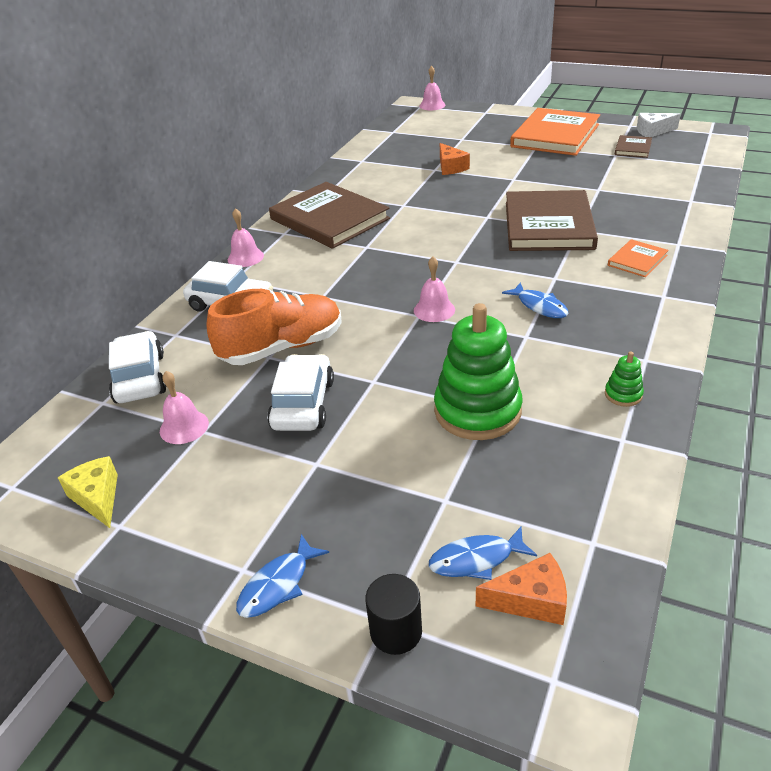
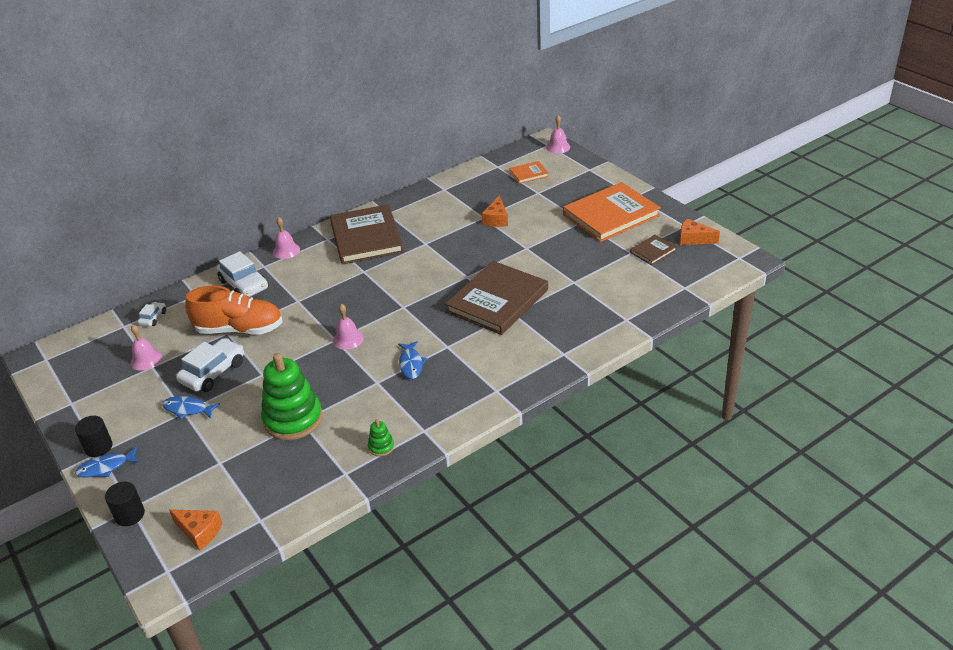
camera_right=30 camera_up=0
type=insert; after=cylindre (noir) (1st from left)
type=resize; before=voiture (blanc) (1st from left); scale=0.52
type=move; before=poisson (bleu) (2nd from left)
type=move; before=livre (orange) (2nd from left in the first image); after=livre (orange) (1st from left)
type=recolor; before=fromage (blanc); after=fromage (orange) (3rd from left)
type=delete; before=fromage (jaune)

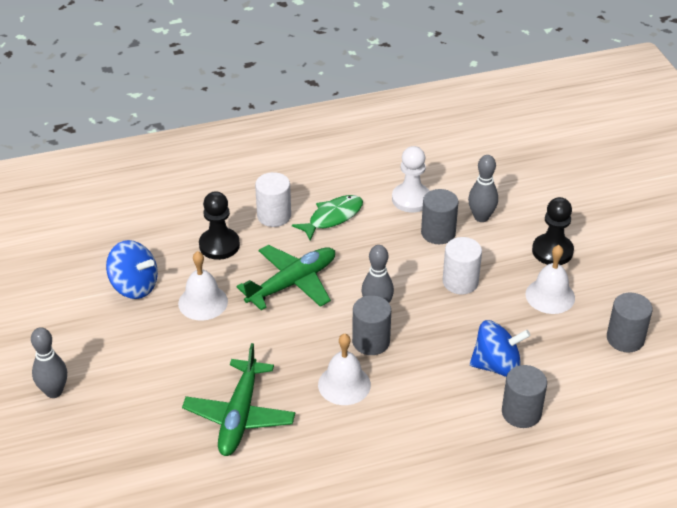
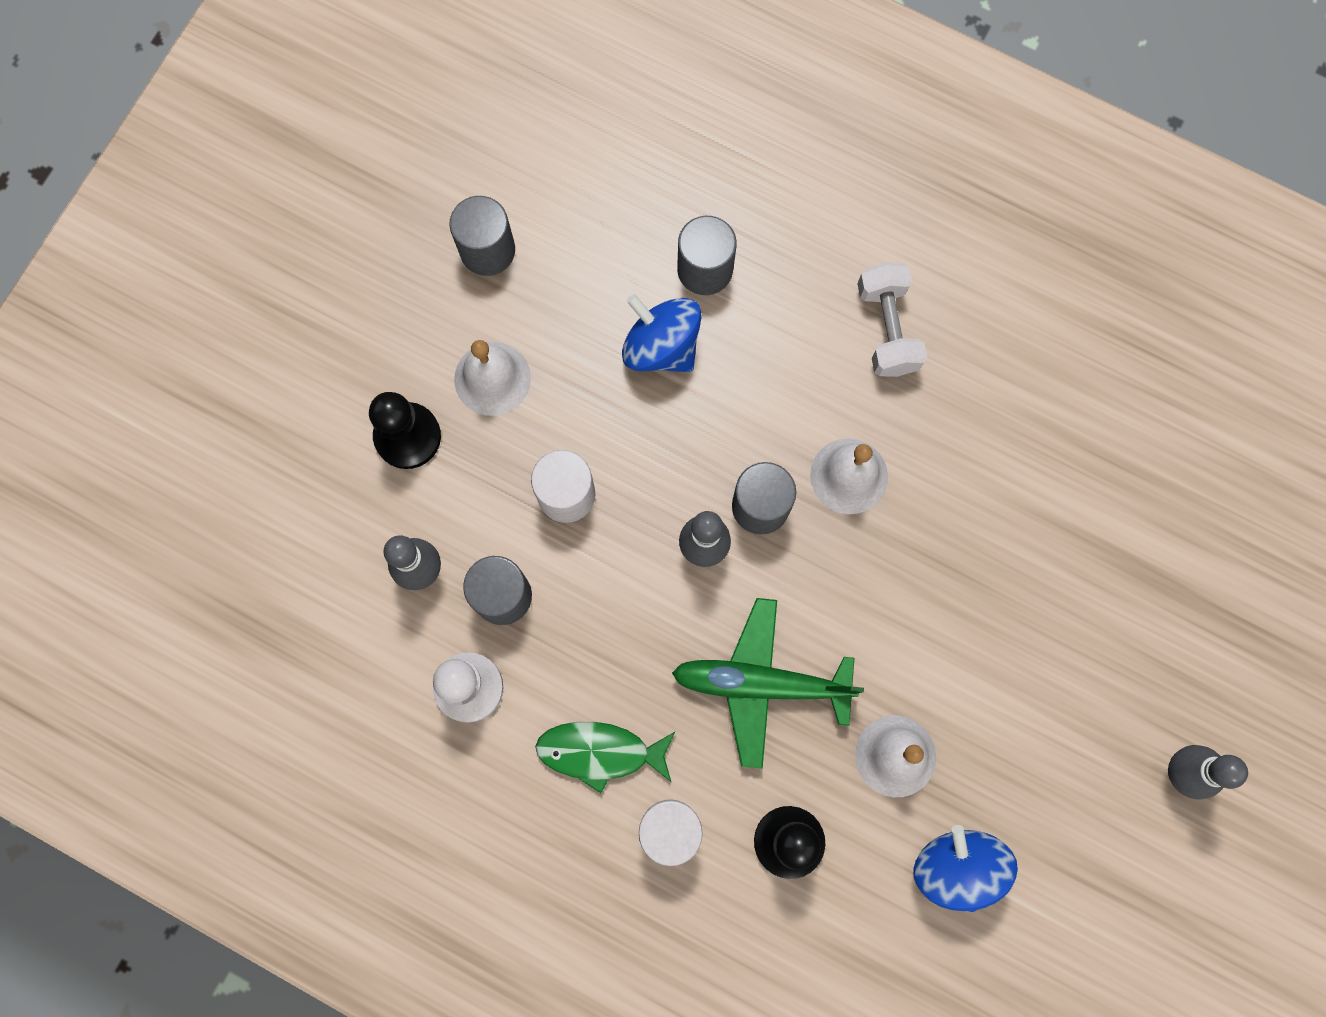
camera_right=-135 camera_up=35
type=insert; after=haltère (blanc)
type=delete; before=avion (vert) (1st from left)

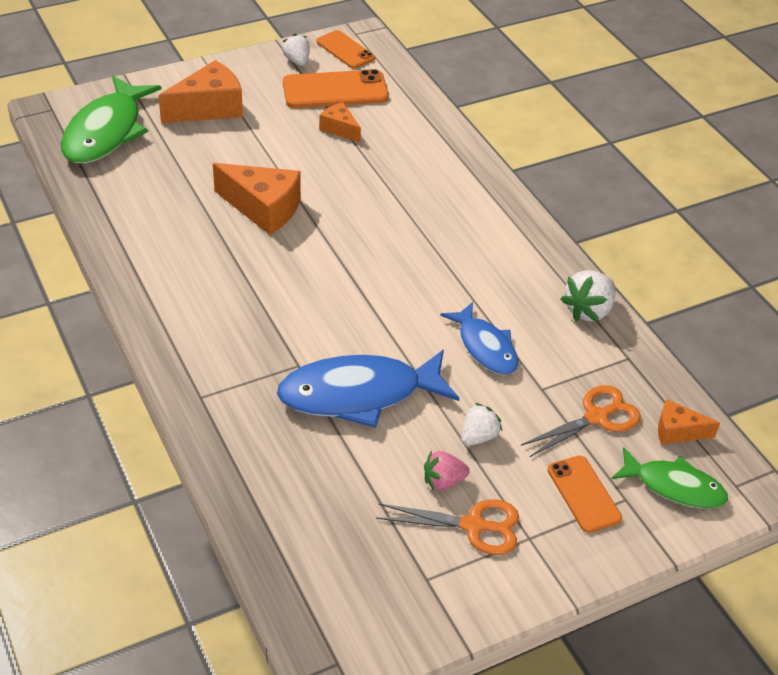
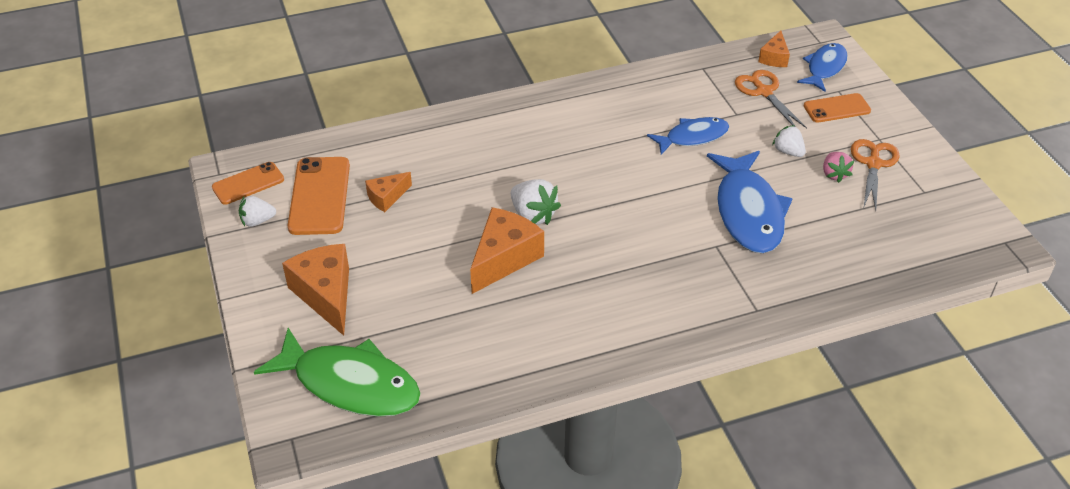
camera_right=-80 camera_up=0
type=move; before=fraise (blanc) (3rd from left in the first image); after=fraise (blanc) (2nd from left)
type=recolor; before=poisson (vert) (2nd from left); after=poisson (bleu) (3rd from left)

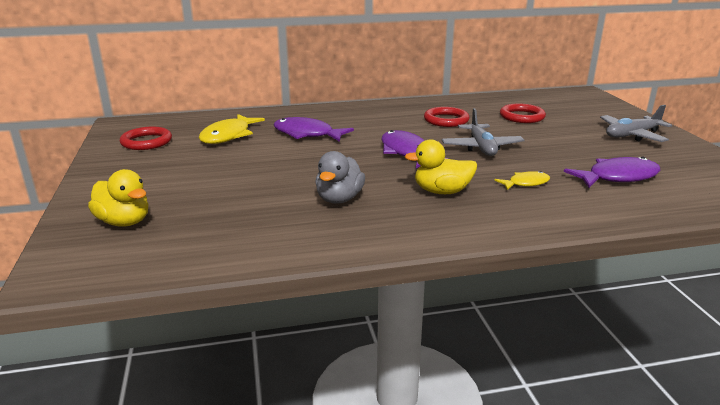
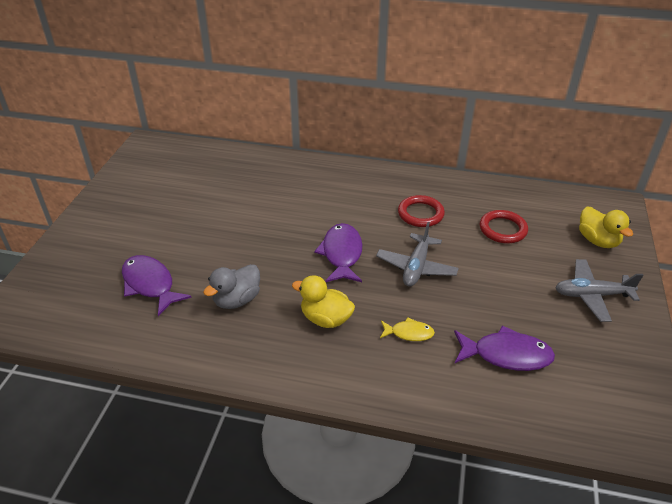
camera_right=25 camera_up=15
type=move; before=poisson (violet) (1st from left)
type=move; before=canard (jaune) (1st from left in the first image); after=canard (jaune) (2nd from left)
type=delete; before=anneau (rouge) (1st from left)
type=delete; before=poisson (jaune) (1st from left)

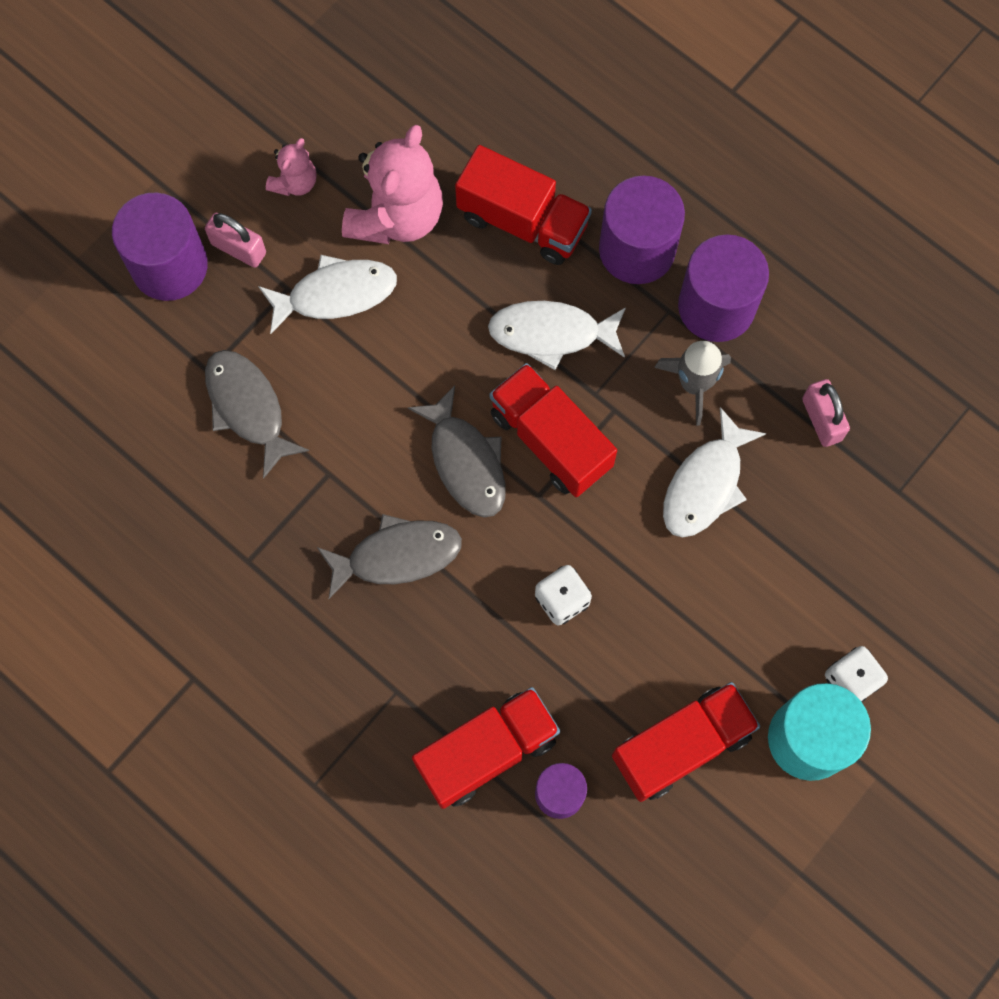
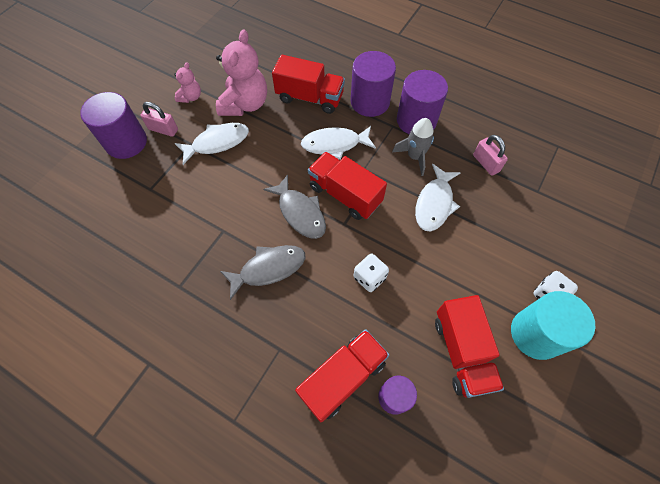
camera_right=-10 camera_up=-10
type=rotate; before=camion (rouge) (4th from left); turn=120
type=delete; before=poisson (gris) (1st from left)

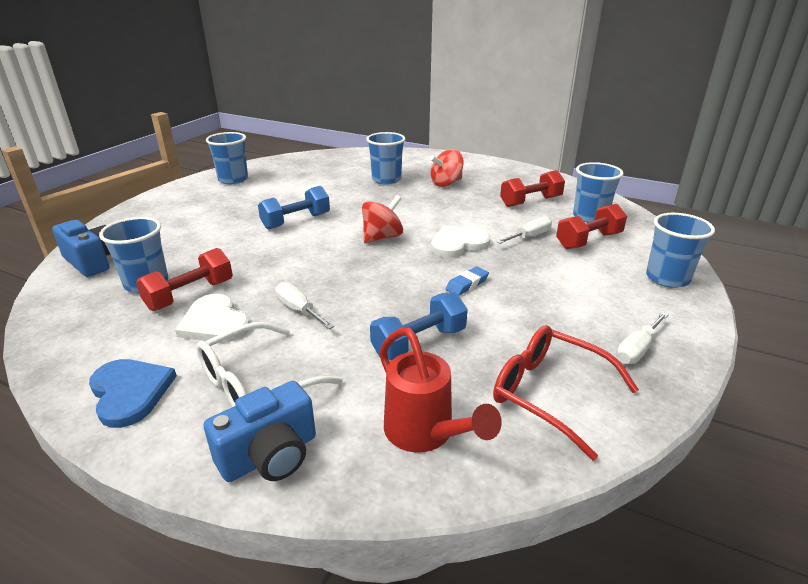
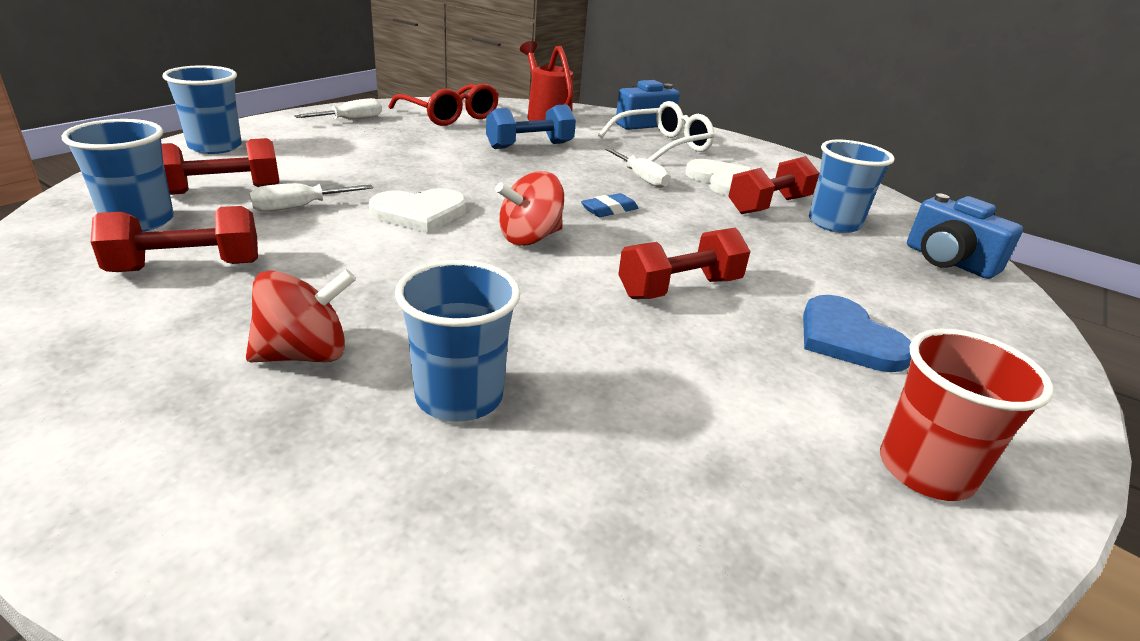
camera_right=-175 camera_up=0
type=move; before=gomme (bleu)
type=recolor; before=haltère (bleu) (1st from left); after=haltère (rouge) (3rd from left)
type=move; before=cœur (bleu)
type=recolor; before=gobelet (bleu) (2nd from left); after=gobelet (rouge)

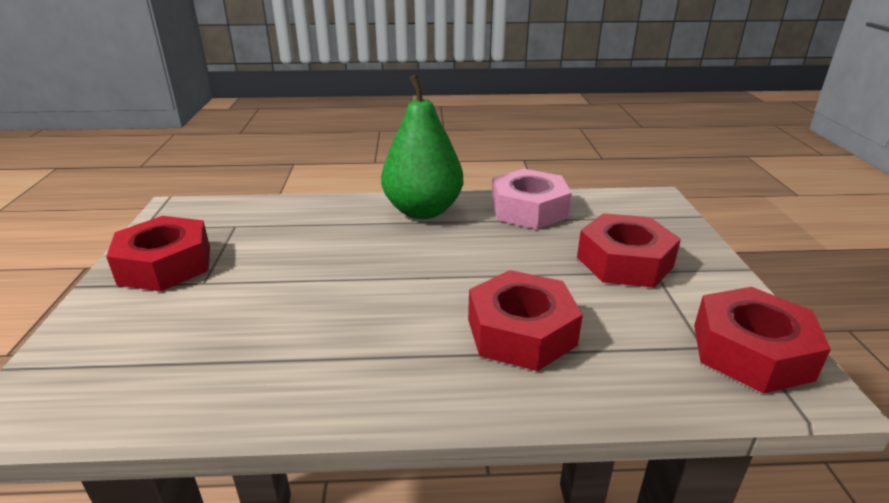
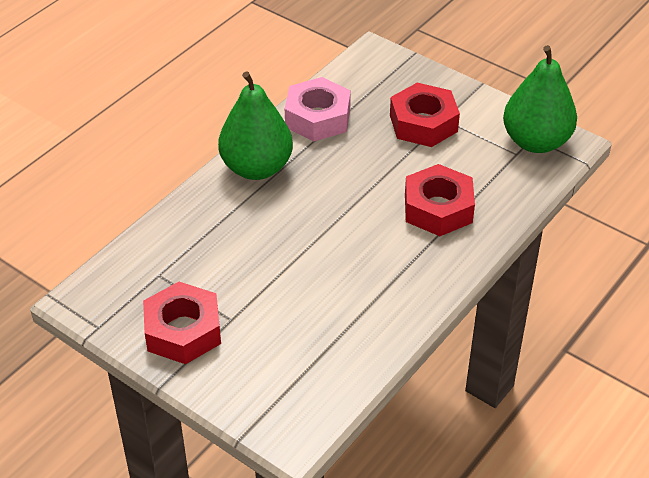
camera_right=-50 camera_up=15
type=replace; before=écrou (rouge) (4th from left); after=poire (vert) (2nd from left)

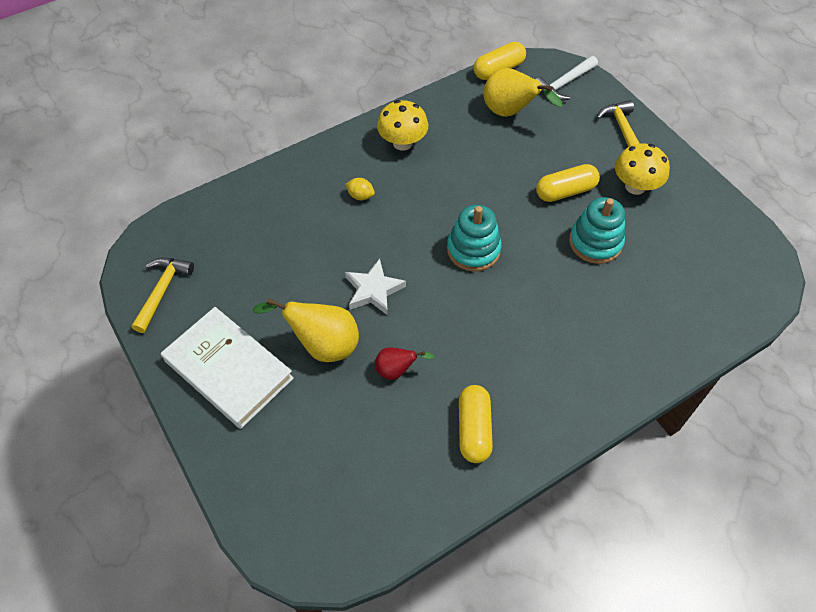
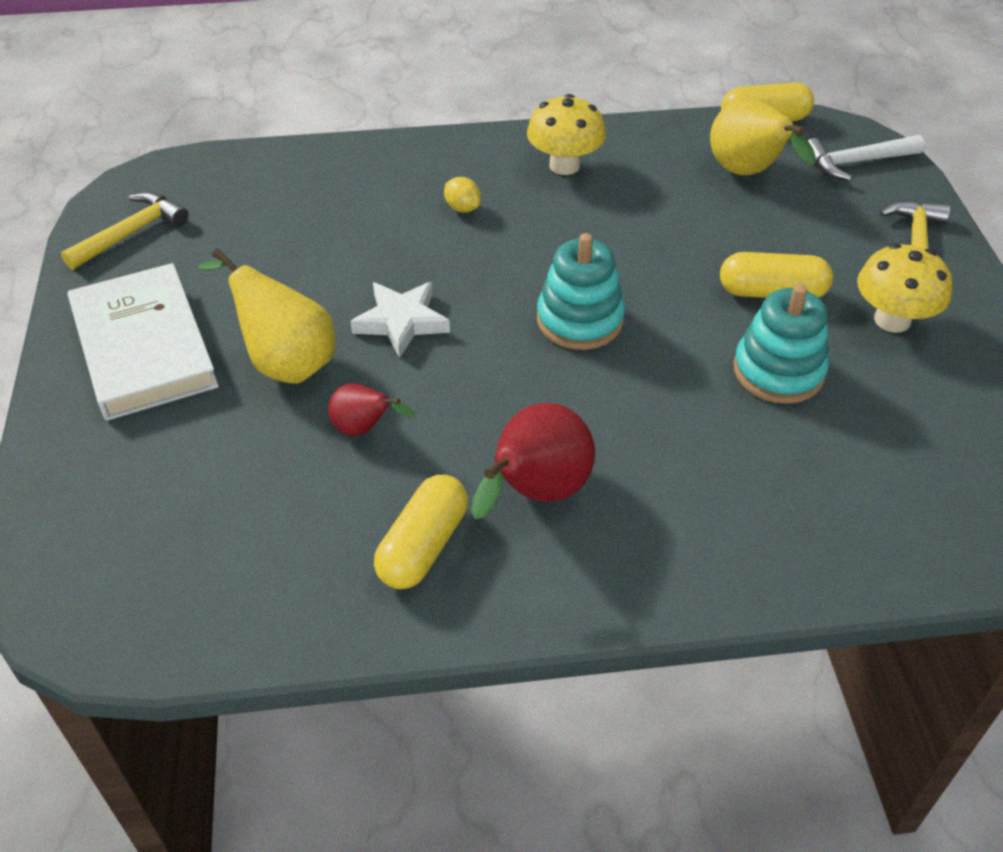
camera_right=25 camera_up=-10
type=insert; after=poire (rouge) (2nd from left)

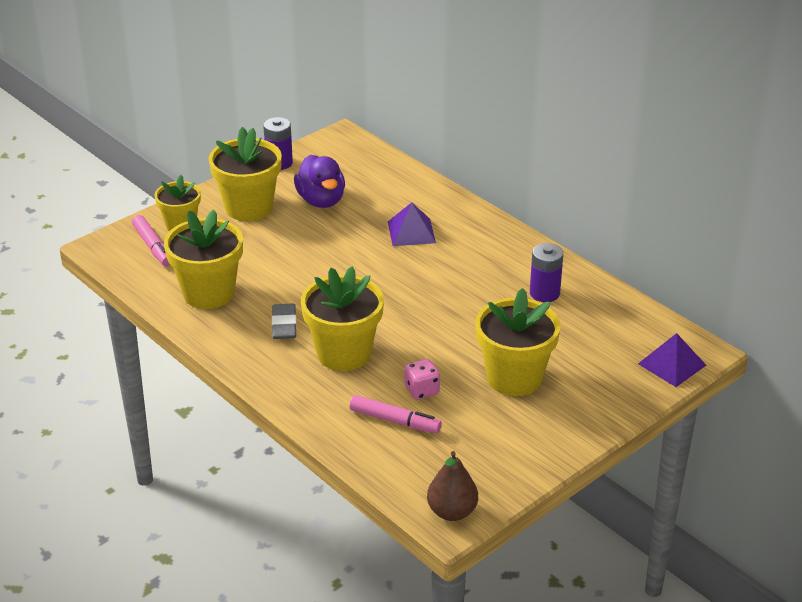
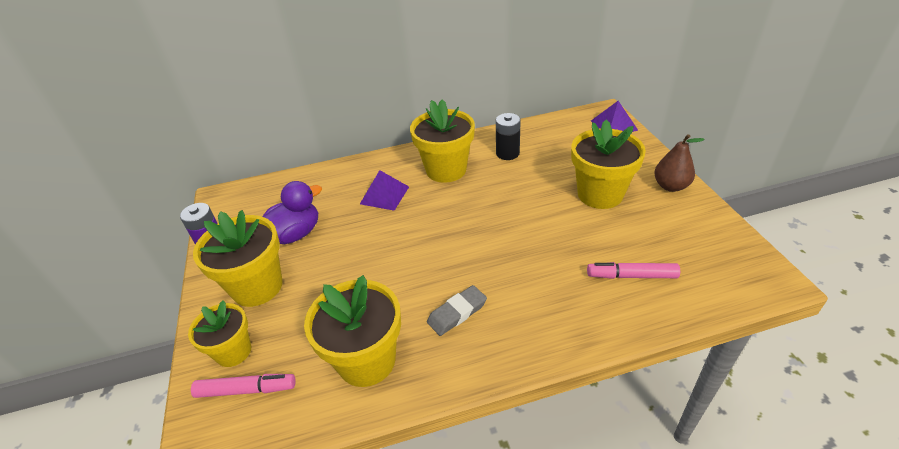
camera_right=-60 camera_up=5
type=rotate; before=canard (violet); turn=-45
type=move; before=pot de fleurs (jaune) (4th from left)
type=rotate; before=gomme (gris); turn=-60
type=recolor; before=pile (violet) (2nd from left); after=pile (noir)
type=rotate; before=feutre (rose) (2nd from left); turn=-135
type=move; before=poire (marron)
type=delete; before=dé (rose)

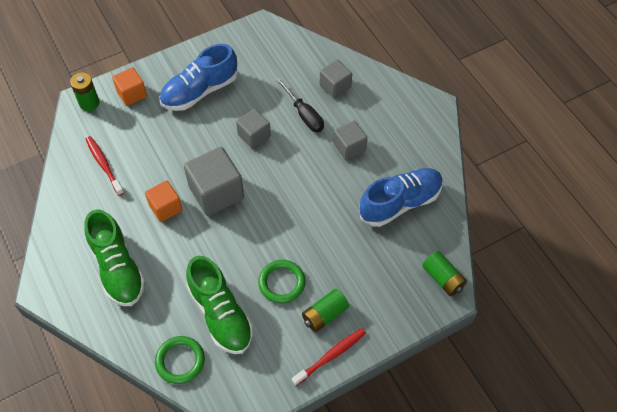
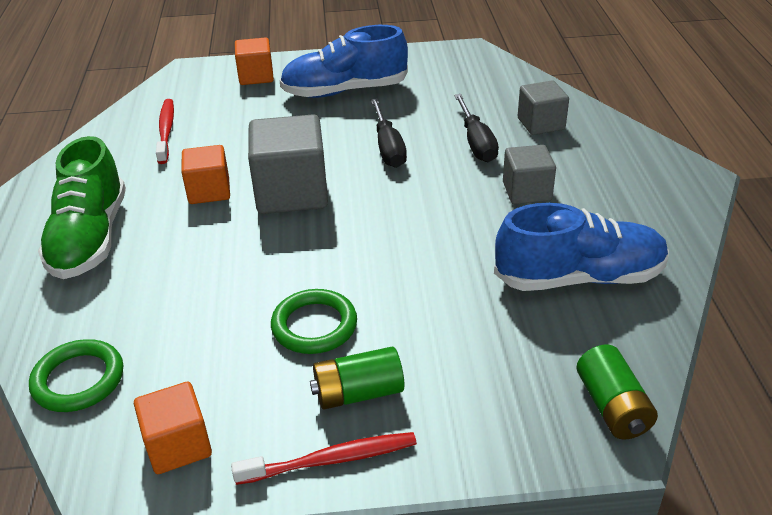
camera_right=25 camera_up=-20
type=insert; after=cube (orange) (1st from left)
type=replace; before=cube (gris) (2nd from left); after=tournevis (noir) (1st from left)
type=delete; before=pile (vert) (1st from left)
type=delete; before=chaussure (vert) (2nd from left)

